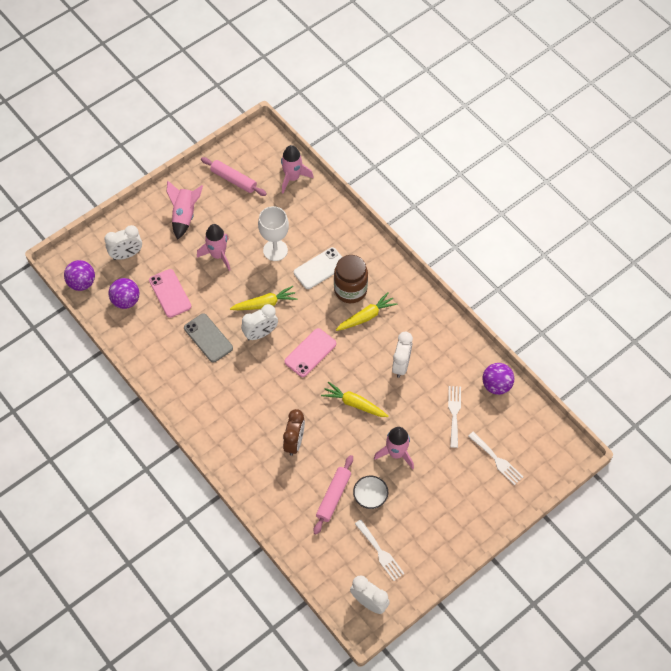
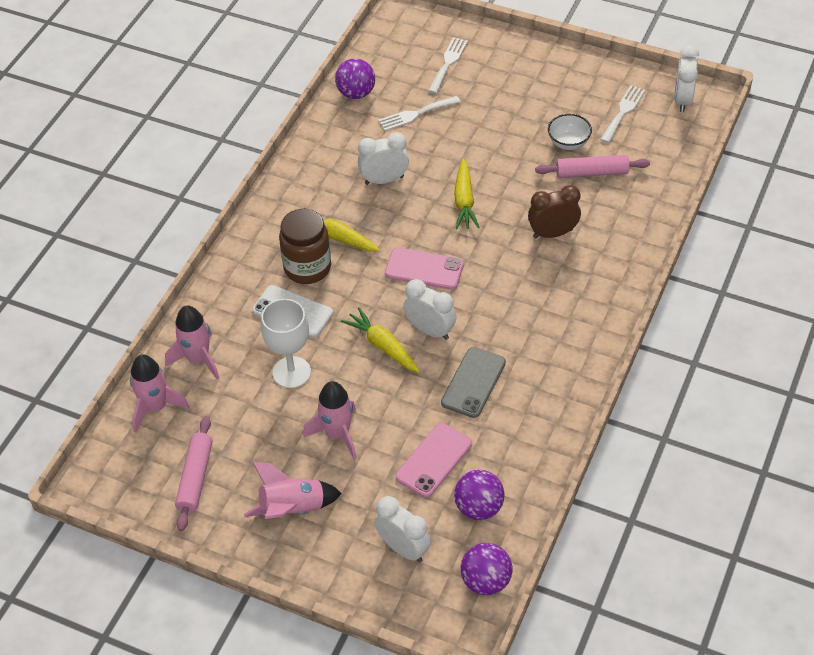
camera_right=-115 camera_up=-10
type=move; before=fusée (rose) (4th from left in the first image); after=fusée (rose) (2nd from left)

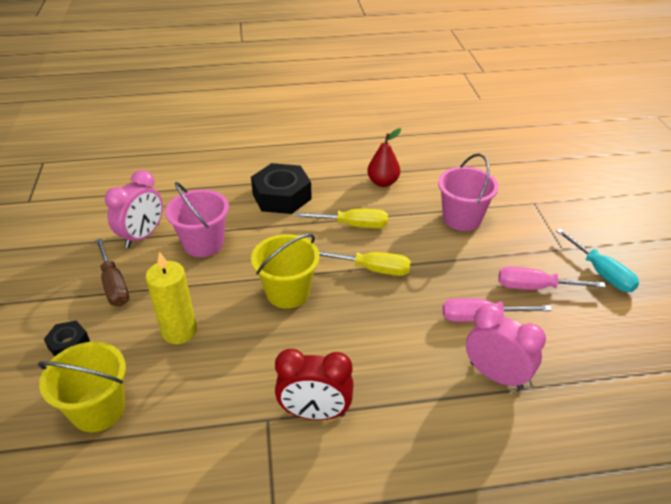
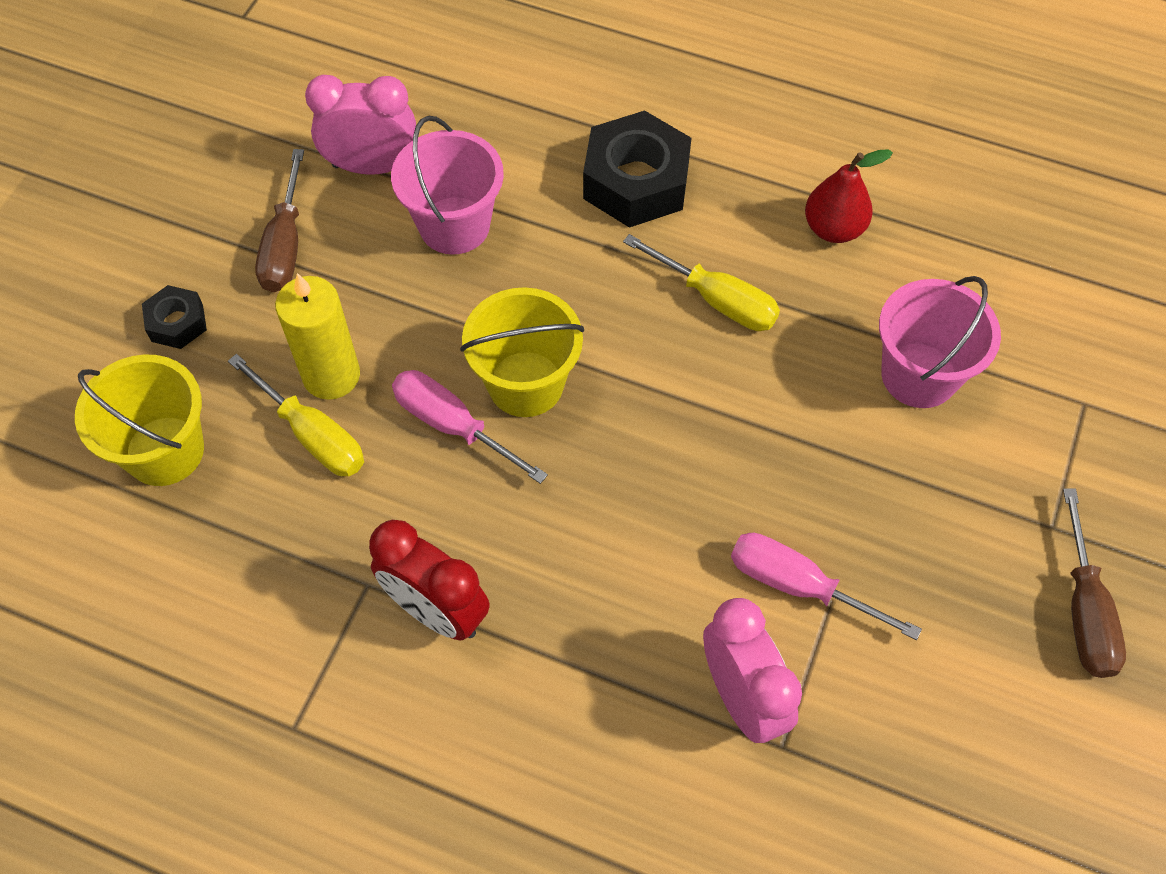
camera_right=30 camera_up=20
type=move; before=tournevis (jaune) (2nd from left in the first image); after=tournevis (jaune) (1st from left)
type=rotate; before=réveil (rose) (1st from left); turn=-150
type=move; before=tournevis (rose) (2nd from left in the first image); after=tournevis (rose) (1st from left)
type=recolor; before=tournevis (turquoise); after=tournevis (marron) (2nd from left)

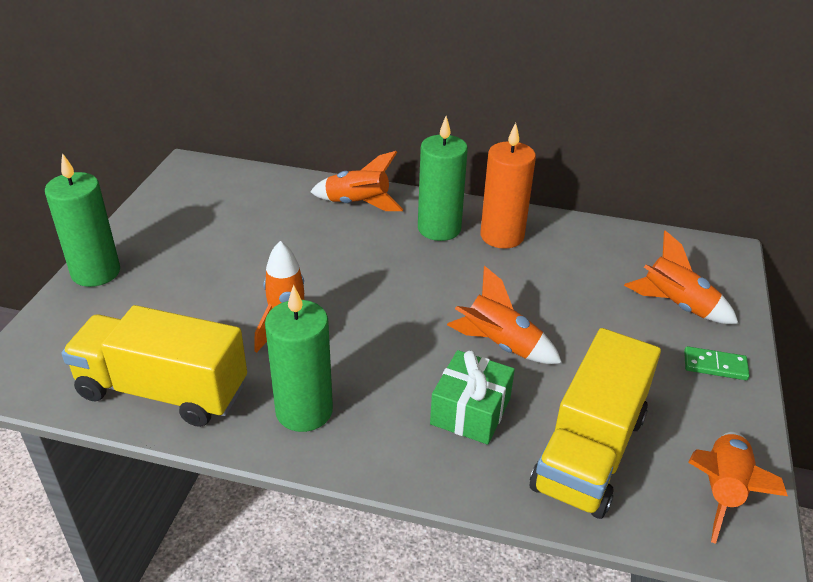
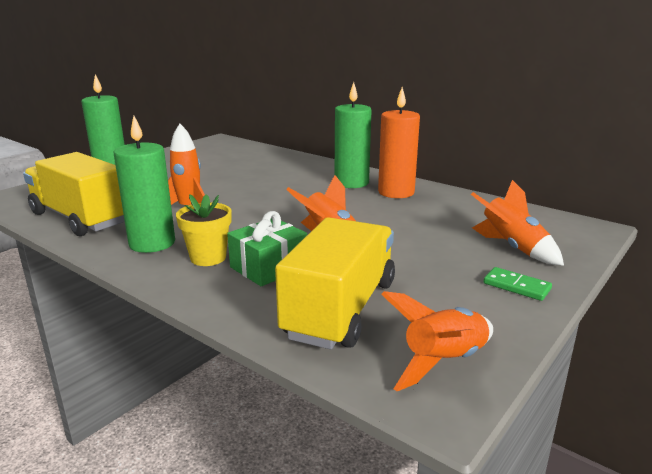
camera_right=25 camera_up=-15
type=insert; after=pot de fleurs (jaune)
type=rotate; before=camion (jaune) (2nd from left); turn=150
type=delete; before=fusée (orange) (2nd from left)

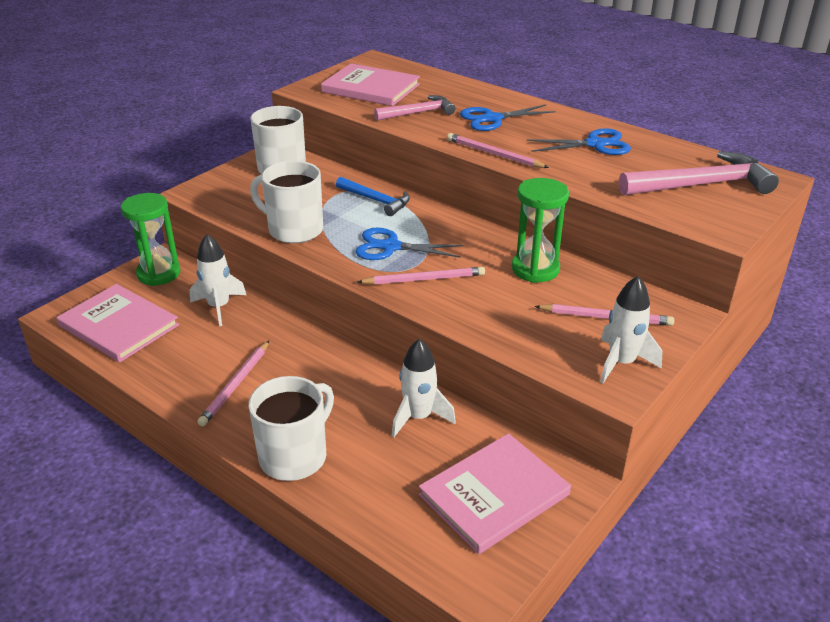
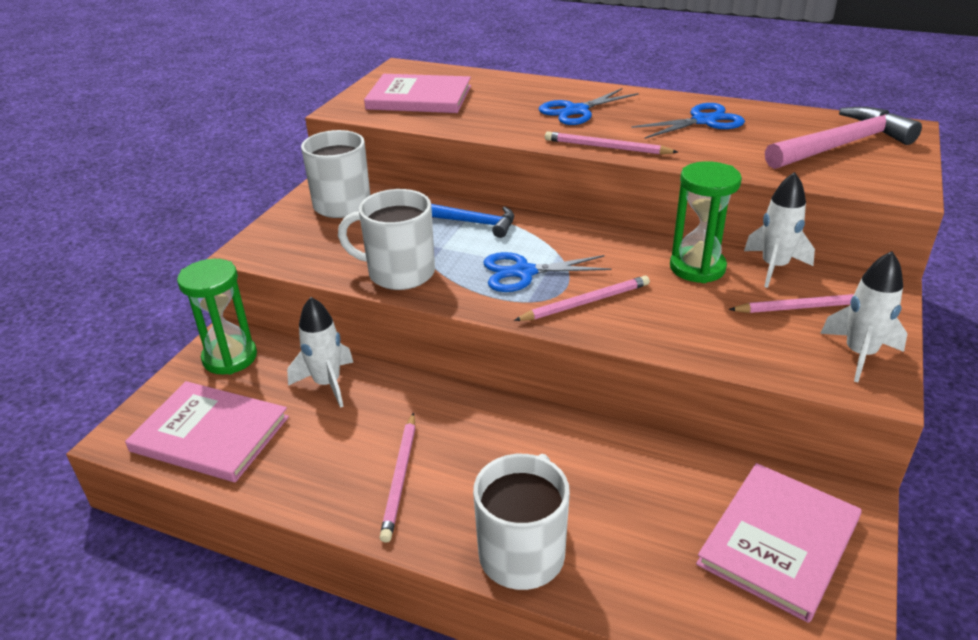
camera_right=-15 camera_up=0
type=move; before=fusée (blanc) (2nd from left)
type=delete; before=marteau (rose) (1st from left)

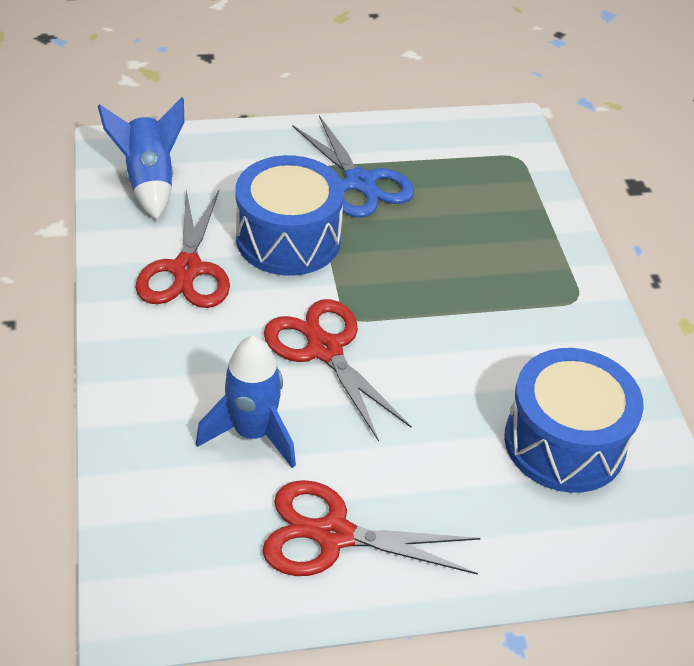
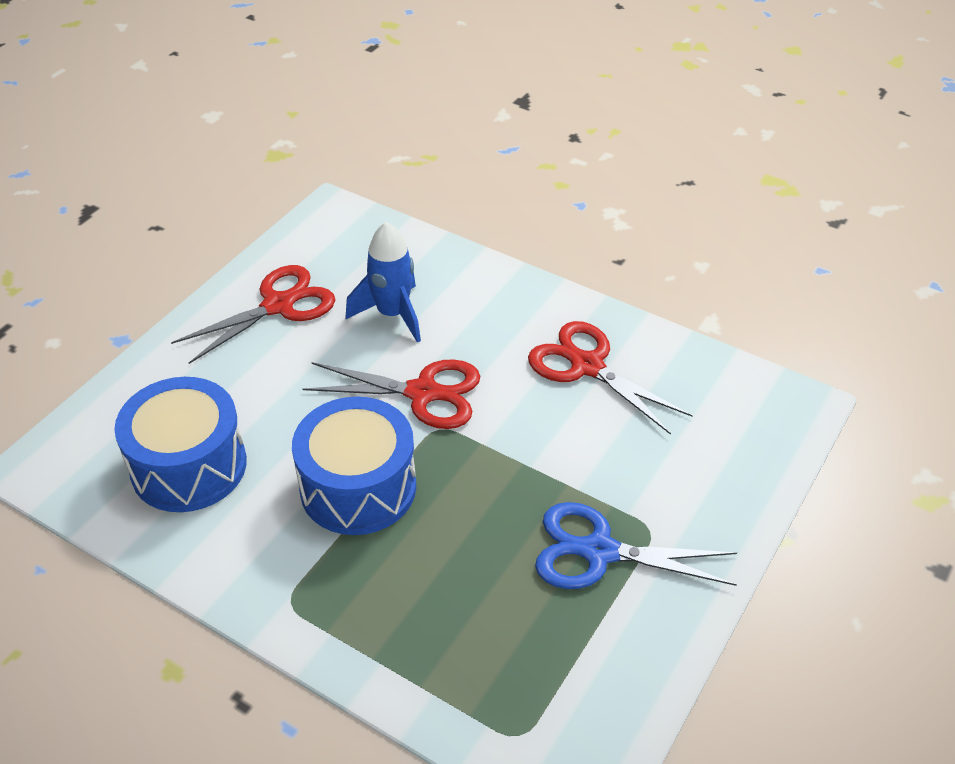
camera_right=135 camera_up=0
type=move; before=tambour (bleu) (1st from left in the first image); after=tambour (bleu) (2nd from left)
type=delete; before=fusée (bleu) (1st from left)

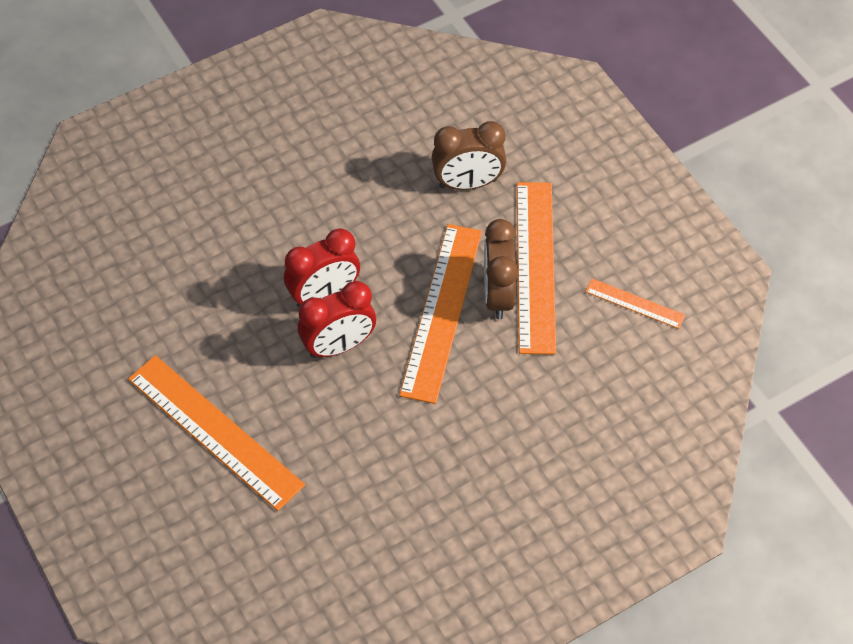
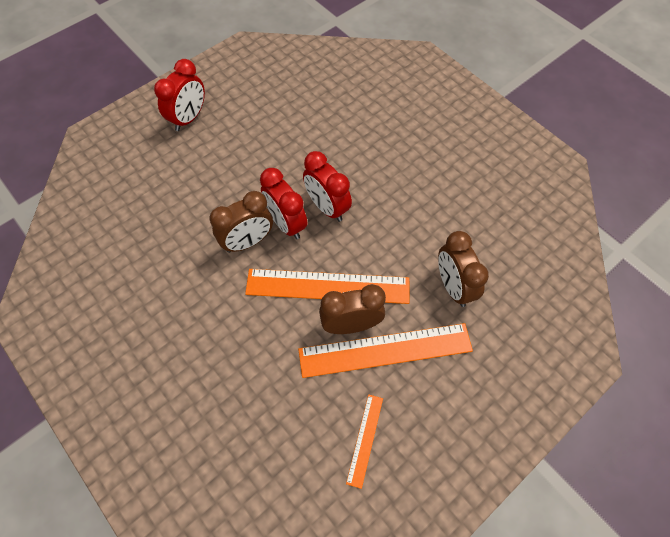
camera_right=80 camera_up=5
type=insert; after=réveil (rouge) (1st from left)
type=insert; after=réveil (marron) (1st from left)
type=delete; before=règle (orange) (1st from left)

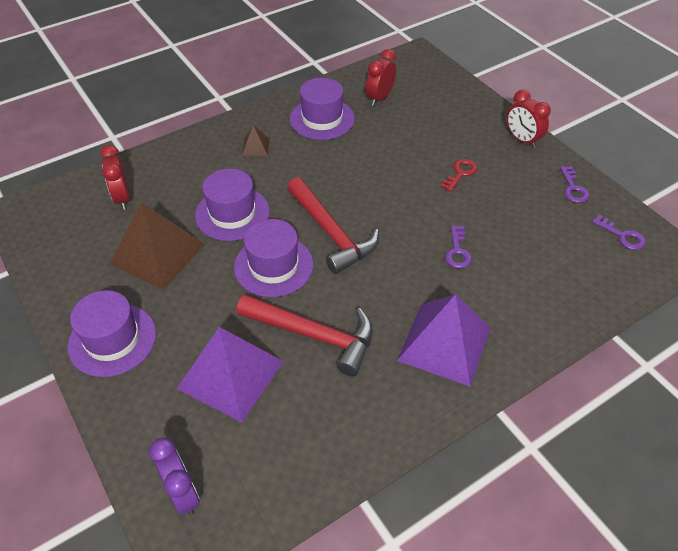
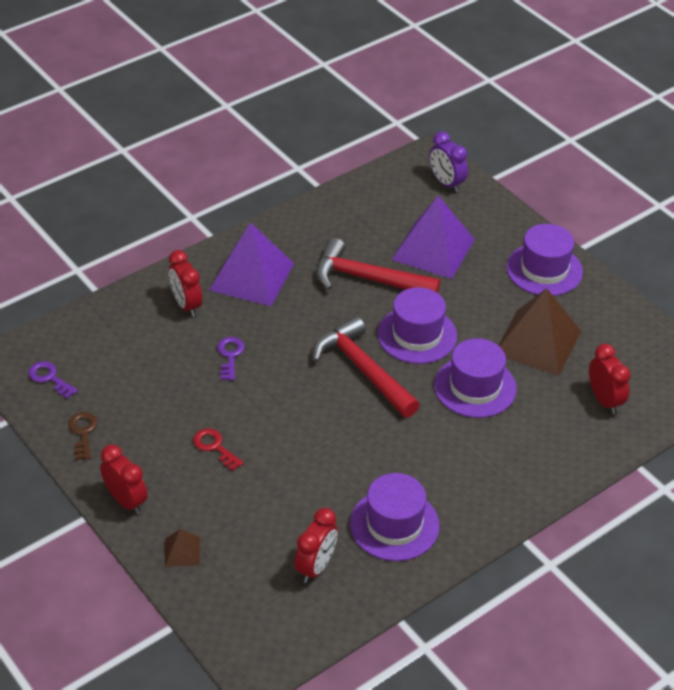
camera_right=175 camera_up=-5
type=recolor; before=clé (violet) (2nd from left); after=clé (marron)
type=move; before=pyramide (marron) (2nd from left in the first image); after=pyramide (marron) (1st from left)
type=insert; after=réveil (rouge) (2nd from left)
type=rotate; before=clé (rouge); turn=105

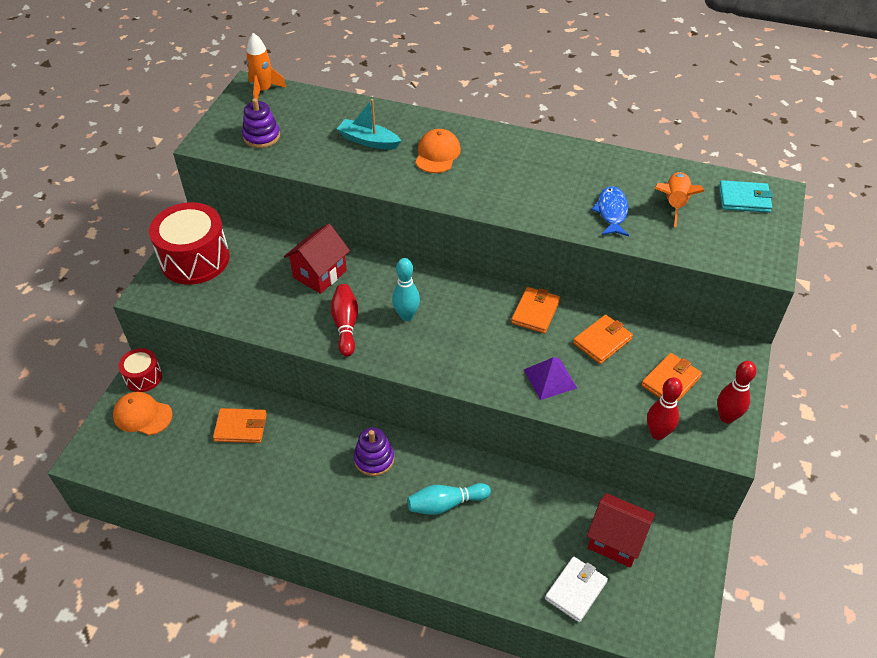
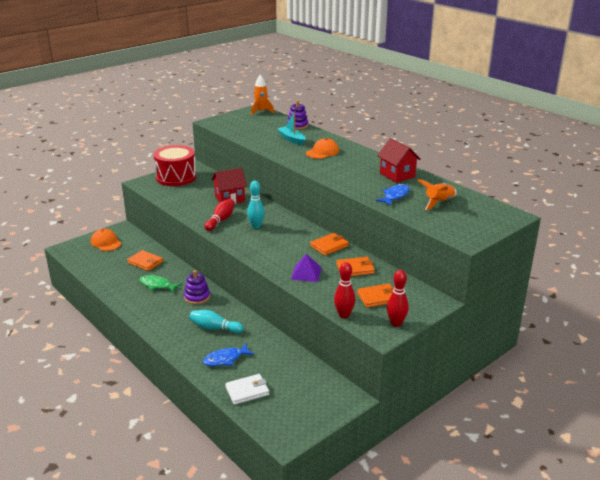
camera_right=30 camera_up=-20
type=insert; after=poisson (vert)
type=insert; after=poisson (bleu) (1st from left)
type=move; before=jouet à empiler (violet) (1st from left in the first image); after=jouet à empiler (violet) (2nd from left)
type=move; before=maison (rouge) (2nd from left)
type=delete; before=tambour (rouge) (1st from left)
type=delete; before=portefeuille (turquoise)

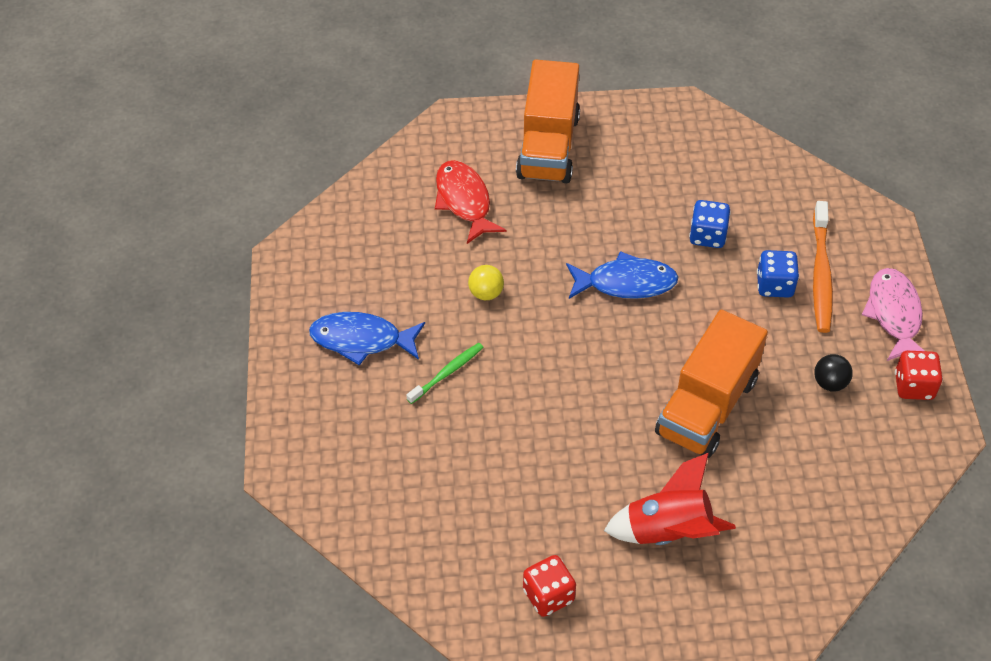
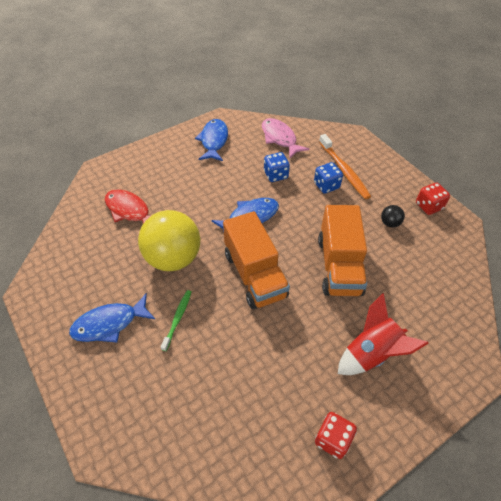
camera_right=-30 camera_up=0
type=resize; before=balle (jaune); scale=2.48
type=insert; after=poisson (bleu) (2nd from left)
type=move; before=camion (orange) (1st from left)
type=move; before=poisson (rose)

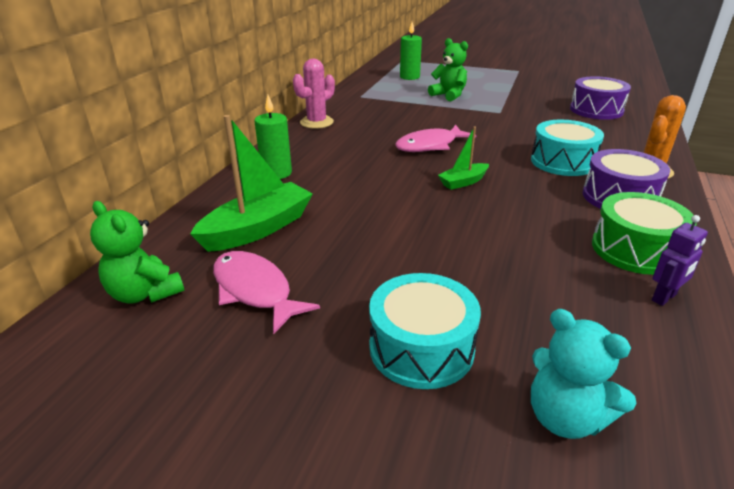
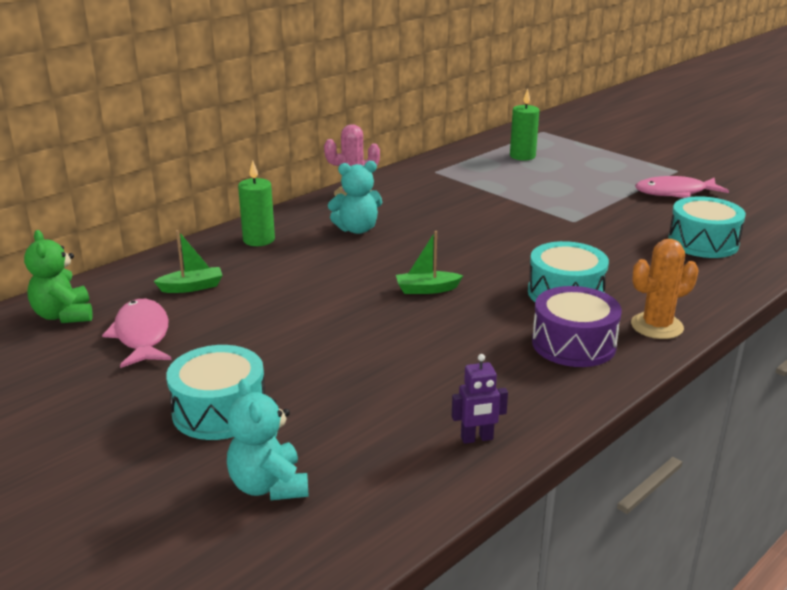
camera_right=25 camera_up=-5
type=resize; before=bateau (vert) (1st from left); scale=0.54
type=insert; after=ours en peluche (turquoise) (2nd from left)
type=move; before=poisson (rose) (2nd from left)
type=recolor; before=tambour (violet) (1st from left); after=tambour (turquoise) (3rd from left)
type=delete; before=ours en peluche (vert) (2nd from left)
type=delete; before=tambour (vert)

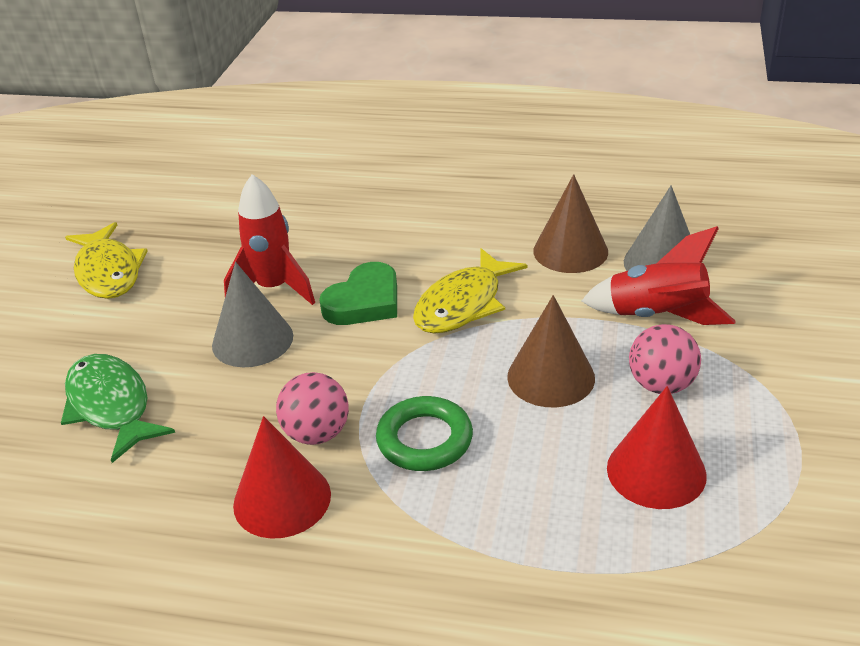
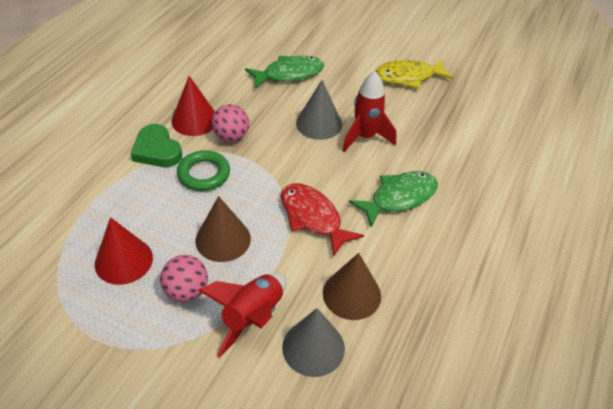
camera_right=100 camera_up=10
type=move; before=cœur (vert)
type=recolor; before=poisson (jaune) (2nd from left); after=poisson (rouge)
type=insert; after=poisson (vert) (2nd from left)

